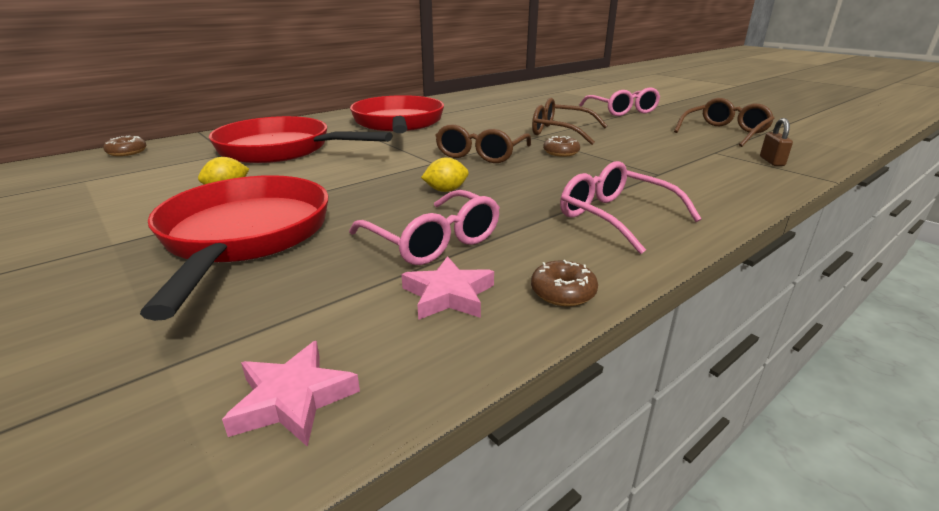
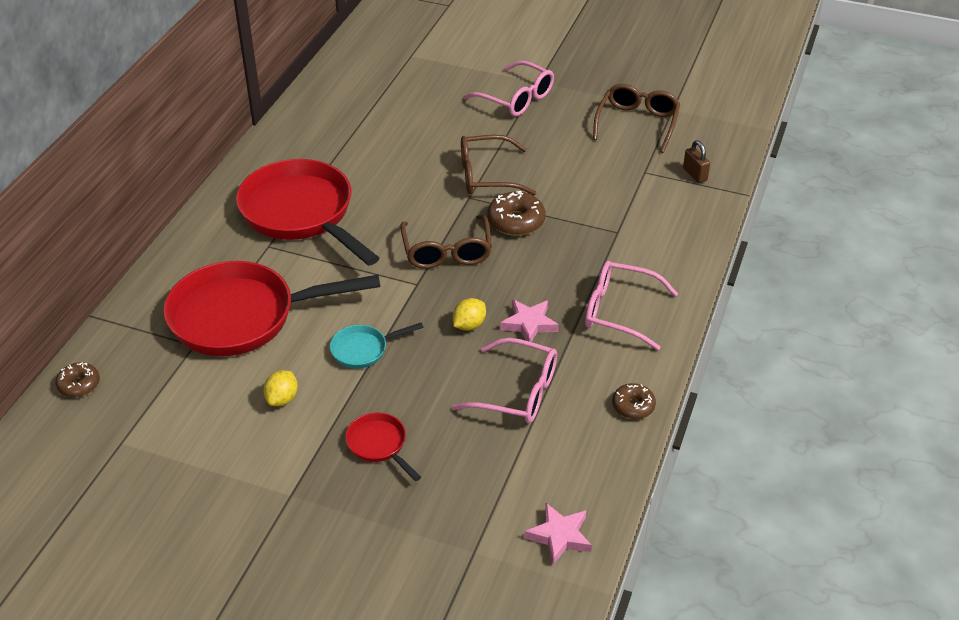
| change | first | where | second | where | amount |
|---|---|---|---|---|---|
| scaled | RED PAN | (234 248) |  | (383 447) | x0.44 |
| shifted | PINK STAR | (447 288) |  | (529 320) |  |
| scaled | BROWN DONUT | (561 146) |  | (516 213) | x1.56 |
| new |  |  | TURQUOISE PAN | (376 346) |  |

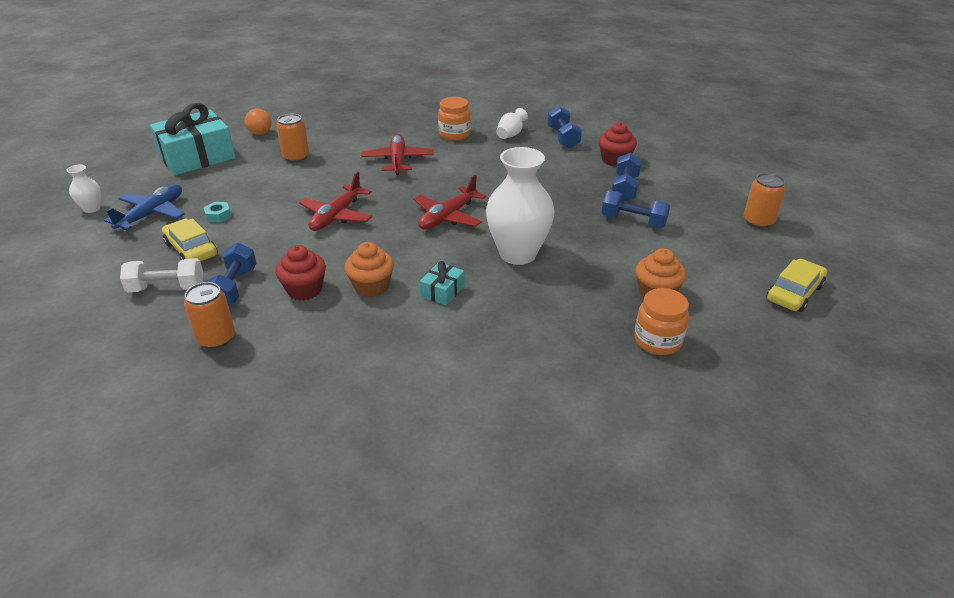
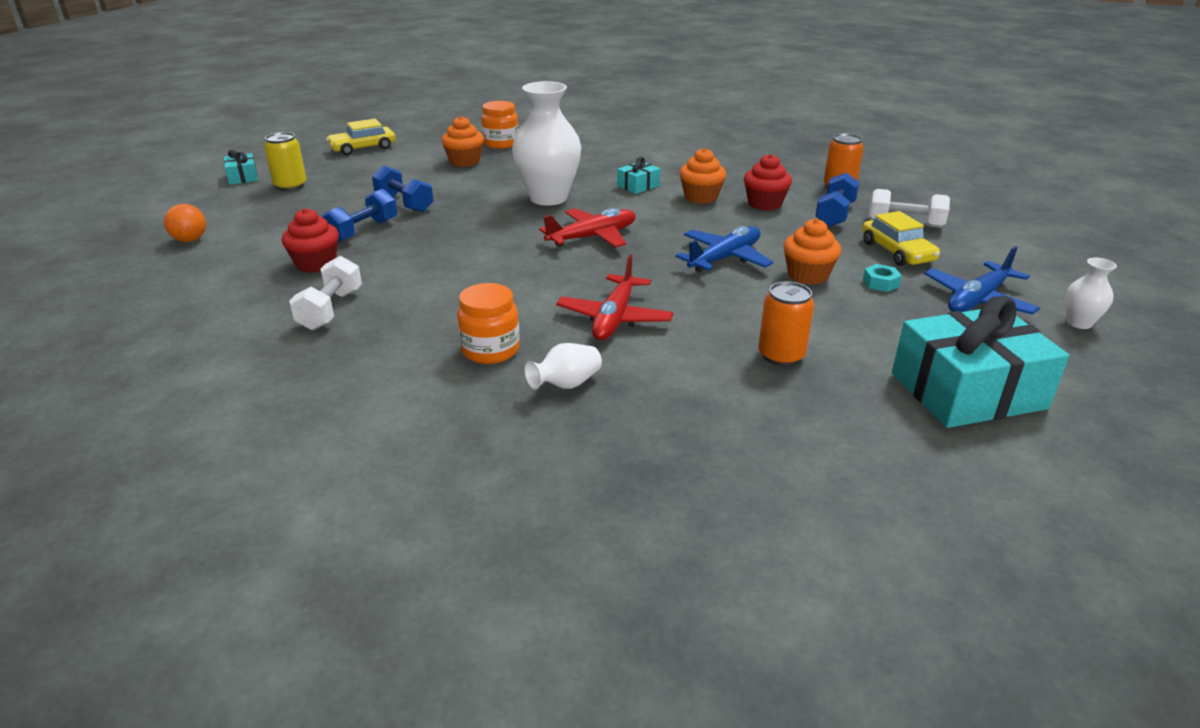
| change | first | where | second | where | amount |
|---|---|---|---|---|---|
| shifted | ORANGE BALL | (258 121) |  | (185 223) |  |
| repainted | RED PLANE | (335 201) | BLUE PLANE | (724 249) |  |
| shifted | WHITE VASE | (512 123) |  | (563 366) |  |
| repainted | BLUE DUMBBELL | (564 127) | WHITE DUMBBELL | (325 293) |  |
| repainted | ORANGE CAN | (764 200) | YELLOW CAN | (285 161) |  |
| new |  |  | TURQUOISE GIFT | (241 167) |  |
| new |  |  | ORANGE CUPCAKE | (812 251) |  |

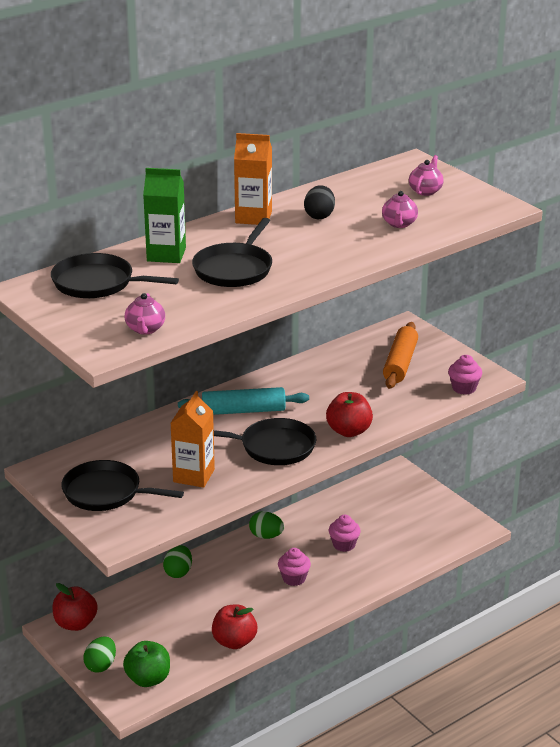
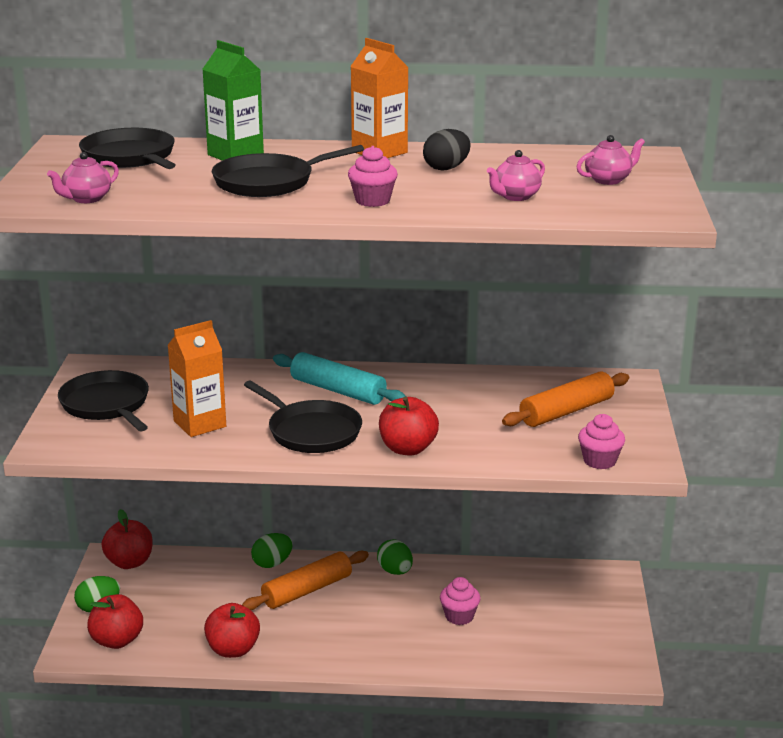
| change | first | where | second | where | amount |
|---|---|---|---|---|---|
| repainted | GREEN APPLE | (146 664) | RED APPLE | (115 621) |  |
| shifted | PINK CUPCAKE | (294 567) |  | (373 176) |  |
| new |  |  | ORANGE ROLLING PIN | (305 580) |  |

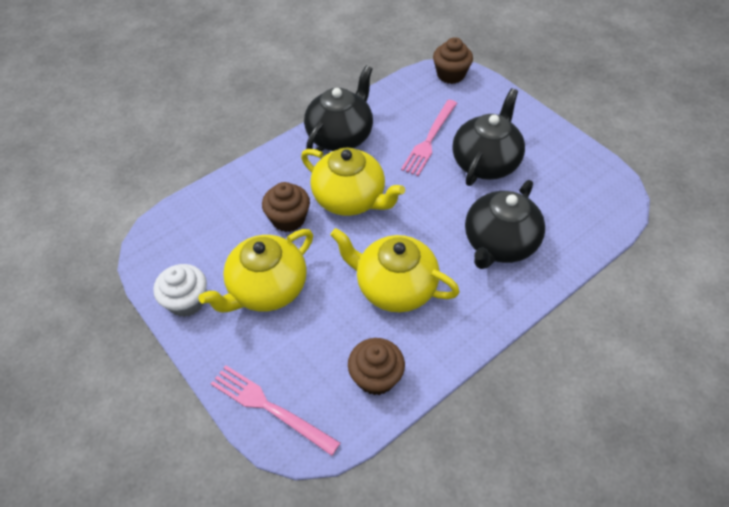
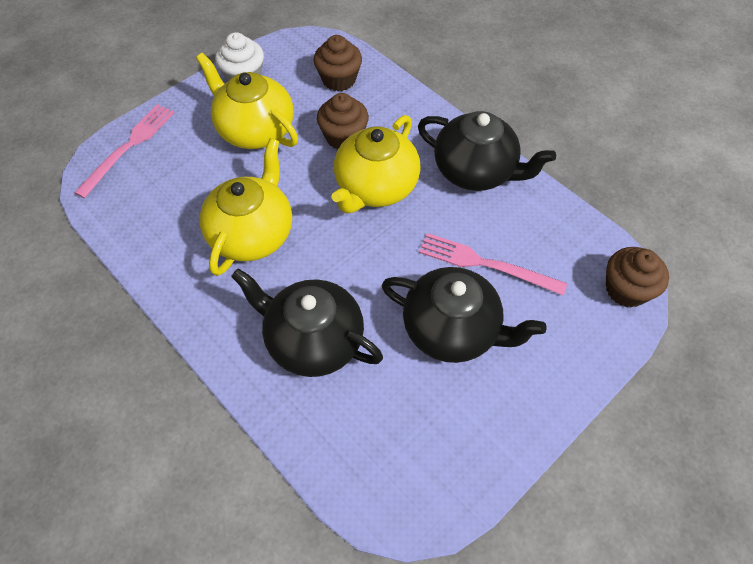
| change | first | where | second | where | amount |
|---|---|---|---|---|---|
| shifted | BROWN CUPCAKE | (376 366) |  | (338 63) |  |

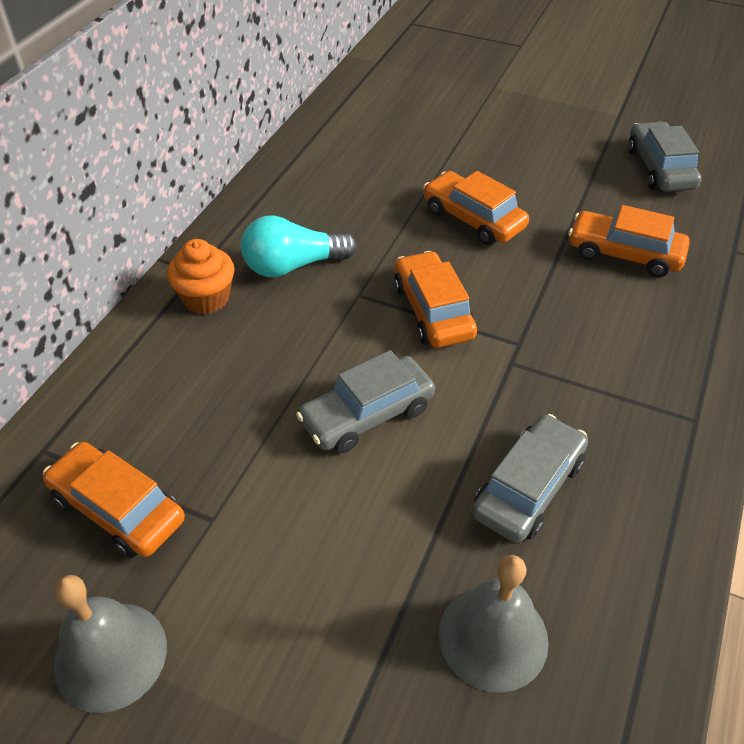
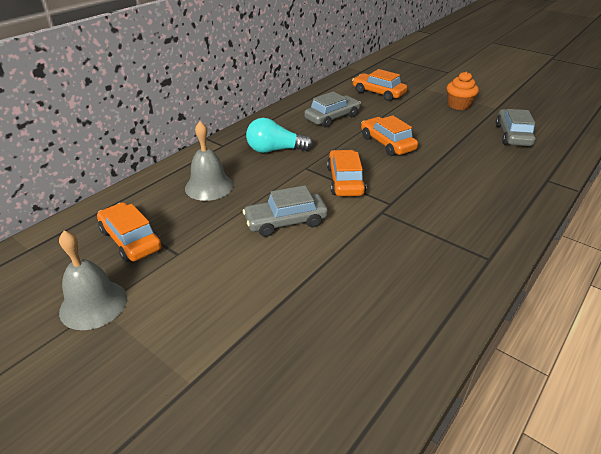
| change | first | where | second | where | amount |
|---|---|---|---|---|---|
| shifted | ORANGE CUPCAKE | (200 276) |  | (463 90) |  |
| shifted | GREY BELL | (494 624) |  | (209 161) |  |
| shifted | GREY CAR | (530 478) |  | (332 110) |  |
| shifted | ORANGE CAR | (629 241) |  | (379 85) |  |

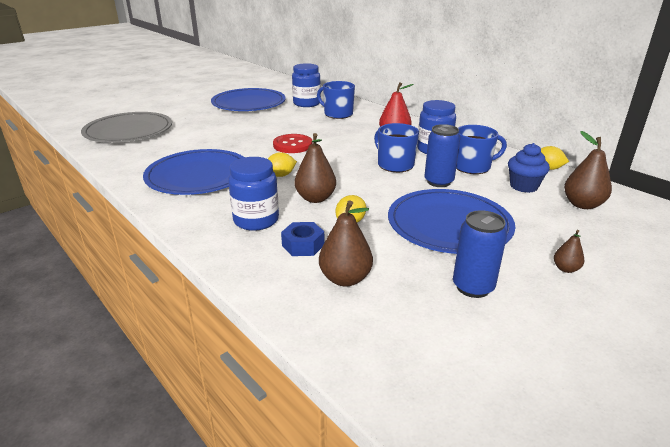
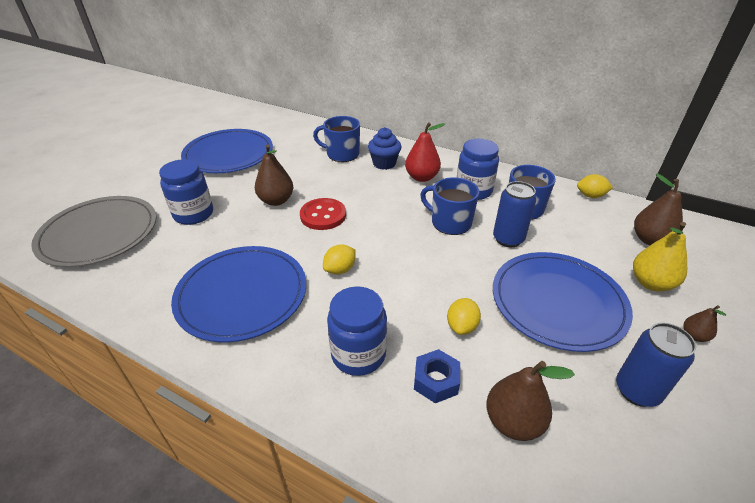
| change | first | where | second | where | amount |
|---|---|---|---|---|---|
| shifted | BLUE JAR | (306 85) |  | (186 192) |  |
| shifted | BROWN PEAR | (315 168) |  | (274 175) |  |
| shifted | BLUE CUPCAKE | (529 168) |  | (384 148) |  |
| new |  |  | YELLOW PEAR | (660 256) |  |

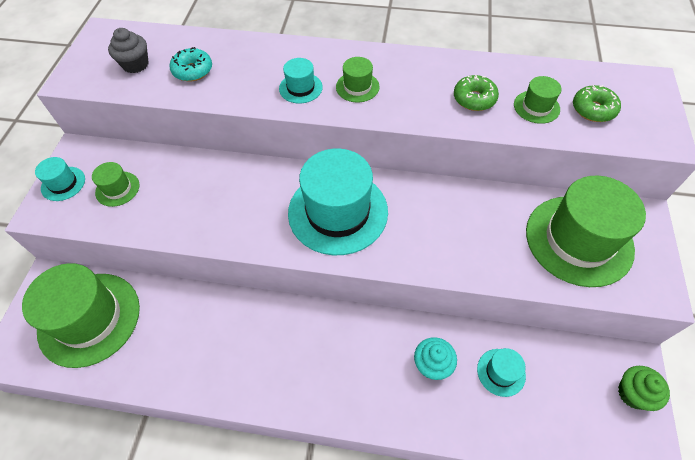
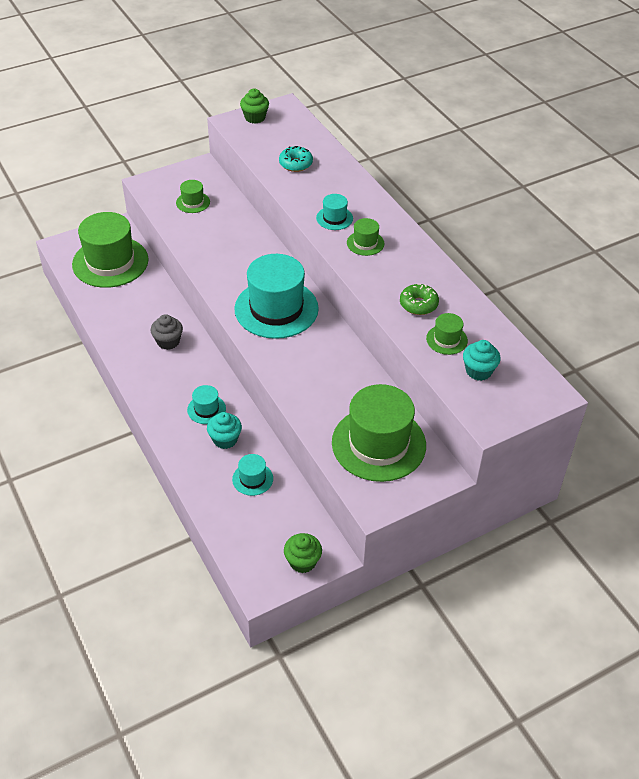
| change | first | where | second | where | amount |
|---|---|---|---|---|---|
| shifted | TURQUOISE HAT | (60 179) |  | (206 404) |  |
| shifted | GREY CUPCAKE | (128 50) |  | (167 332) |  |
| swapped | GREEN DONUT | (597 103) | TURQUOISE CUPCAKE | (481 360) |  |
| new |  |  | GREEN CUPCAKE | (254 106) |  |

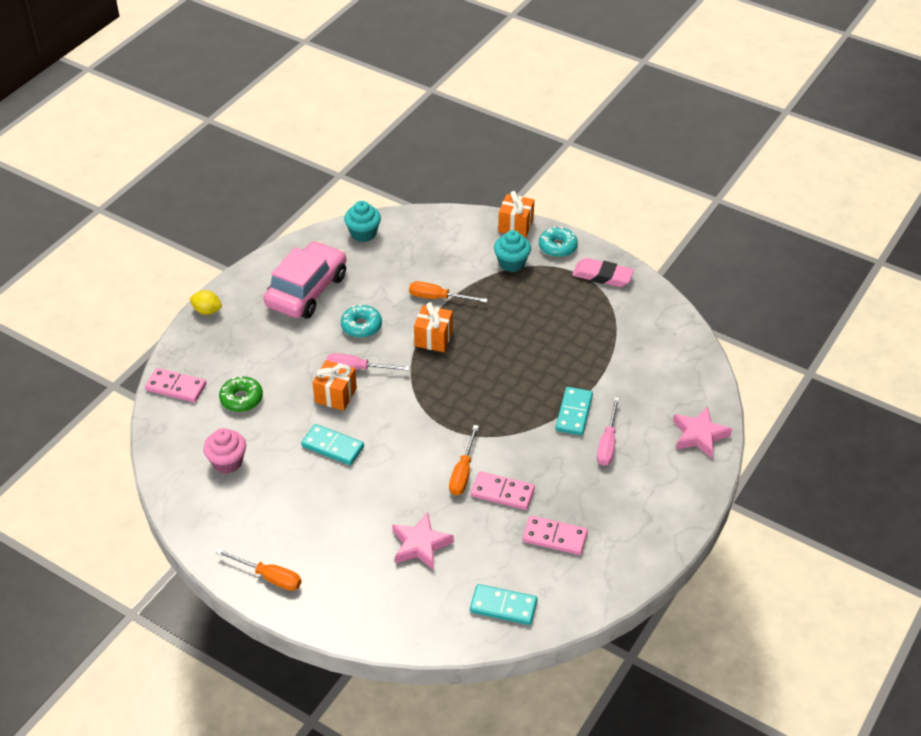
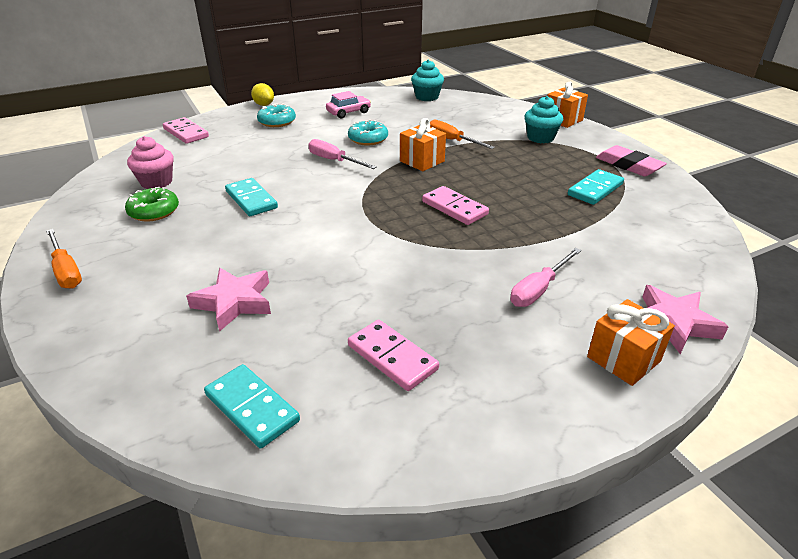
| change | first | where | second | where | amount |
|---|---|---|---|---|---|
| shifted | GREEN DONUT | (241 394) |  | (152 204) |  |
| scaled | PINK CAR | (305 279) |  | (348 104) | x0.50 |
| shifted | ORANGE GIFT | (335 385) |  | (631 342) |  |
| gone | ORANGE SCREWDRIVER | (464 460) |  |  |  |
| shifted | PINK DOMINO | (503 490) |  | (455 205) |  |
| shifted | TURQUOISE DONUT | (558 241) |  | (276 115) |  |
| shifted | TURQUOISE DOMINO | (574 411) |  | (596 187) |  |

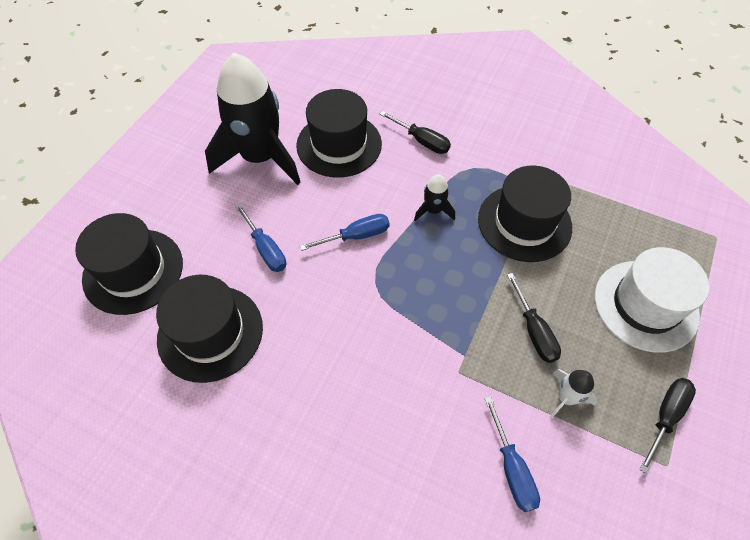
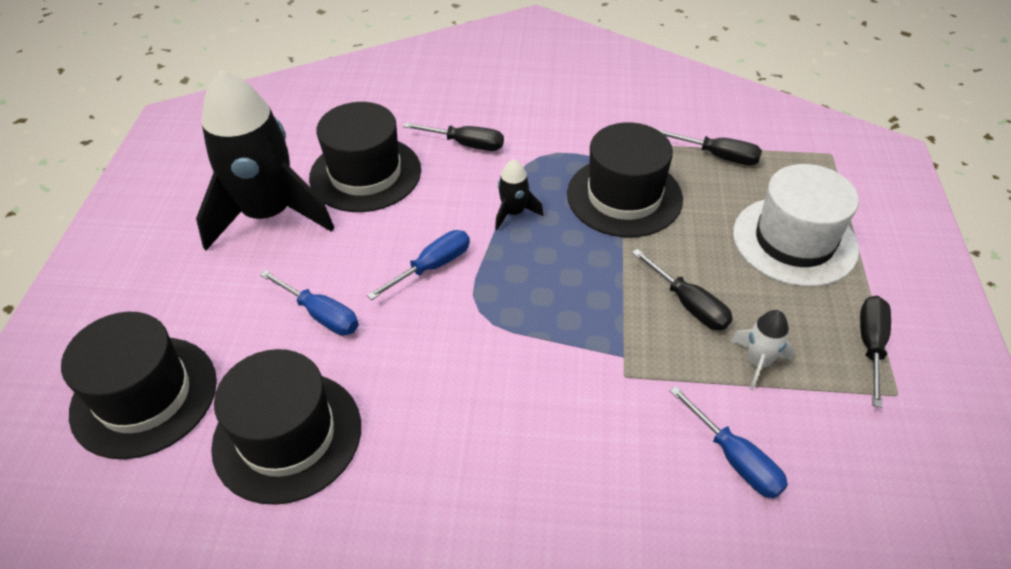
| change | first | where | second | where | amount |
|---|---|---|---|---|---|
| new |  |  | BLACK SCREWDRIVER | (709 147) |  |

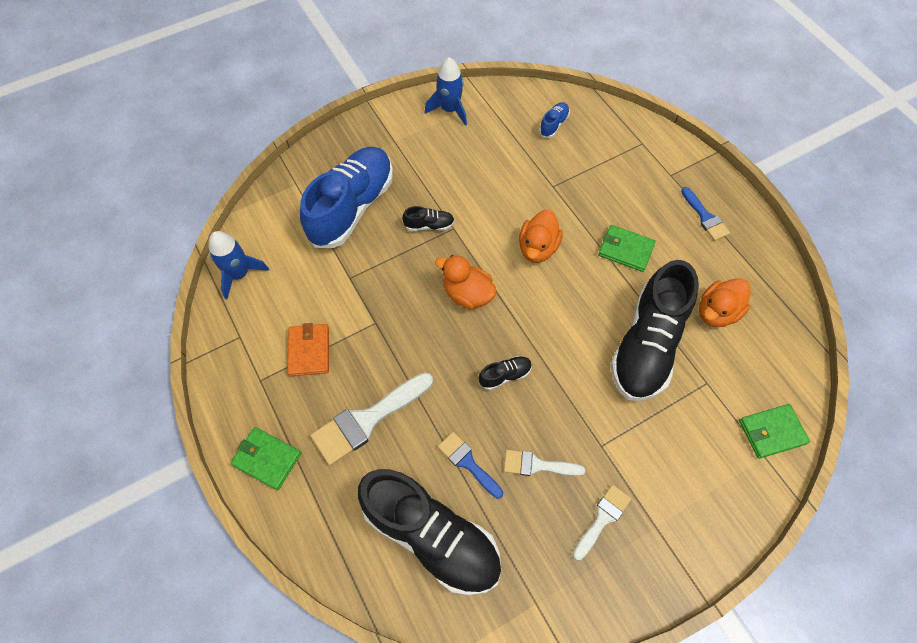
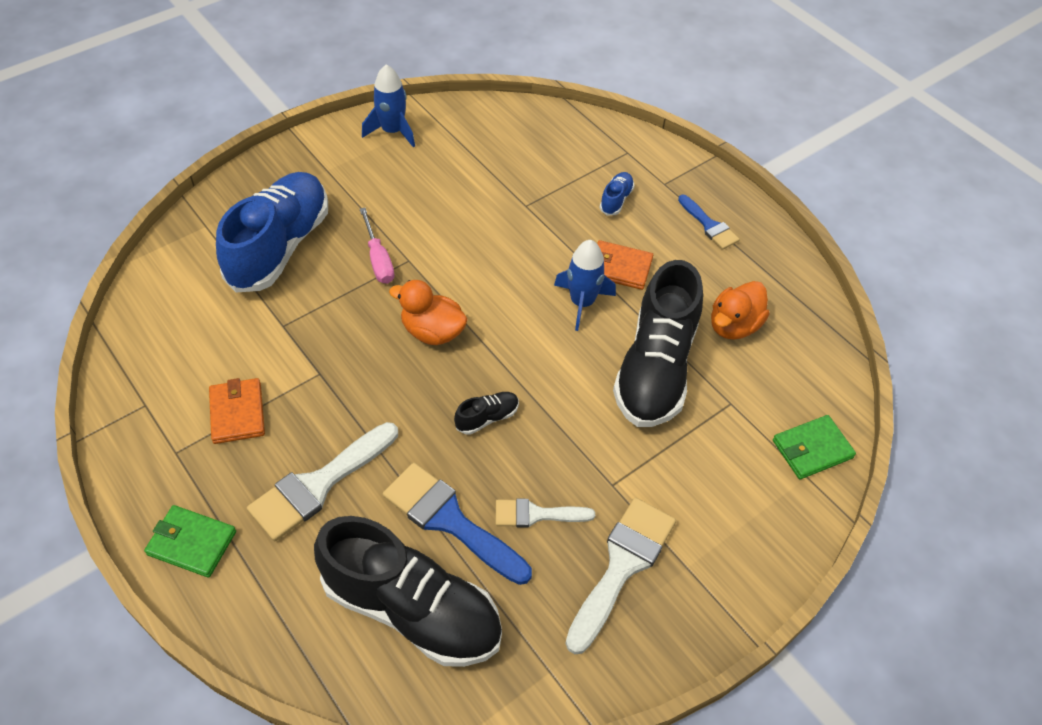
| change | first | where | second | where | amount |
|---|---|---|---|---|---|
| shifted | BLUE ROCKET | (239 265) |  | (585 285) |  |
| swapped | BLACK SHOE | (428 218) | PINK SCREWDRIVER | (377 246) |  |
| scaled | BLUE BRUSH | (470 465) |  | (457 524) | x1.71 |
| gone | ORANGE DUCK | (541 236) |  |  |  |
| shifted | BLUE SHOE | (554 120) |  | (617 193) |  |
| scaled | WHITE BRUSH | (602 522) |  | (620 575) | x1.71 |
| repainted | GREEN WALLET | (627 248) | ORANGE WALLET | (625 265) |  |

